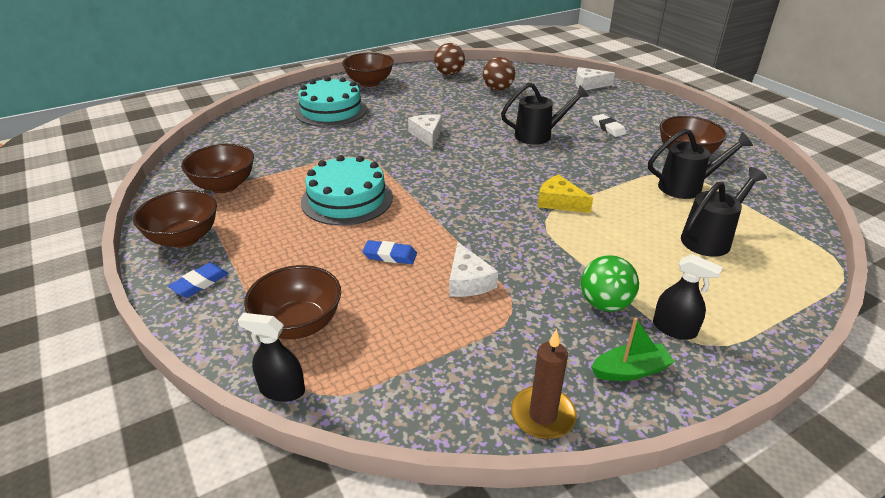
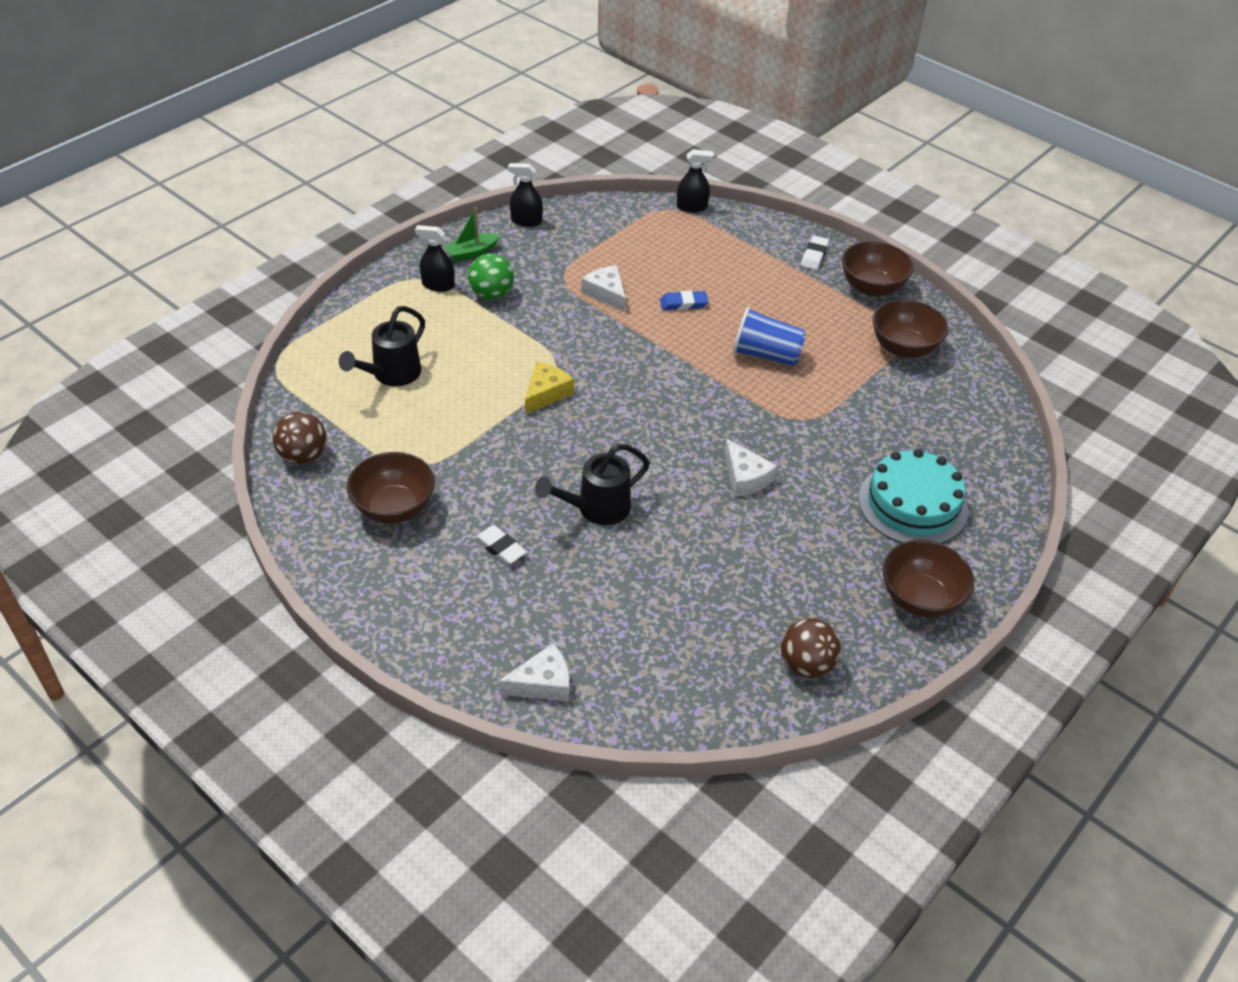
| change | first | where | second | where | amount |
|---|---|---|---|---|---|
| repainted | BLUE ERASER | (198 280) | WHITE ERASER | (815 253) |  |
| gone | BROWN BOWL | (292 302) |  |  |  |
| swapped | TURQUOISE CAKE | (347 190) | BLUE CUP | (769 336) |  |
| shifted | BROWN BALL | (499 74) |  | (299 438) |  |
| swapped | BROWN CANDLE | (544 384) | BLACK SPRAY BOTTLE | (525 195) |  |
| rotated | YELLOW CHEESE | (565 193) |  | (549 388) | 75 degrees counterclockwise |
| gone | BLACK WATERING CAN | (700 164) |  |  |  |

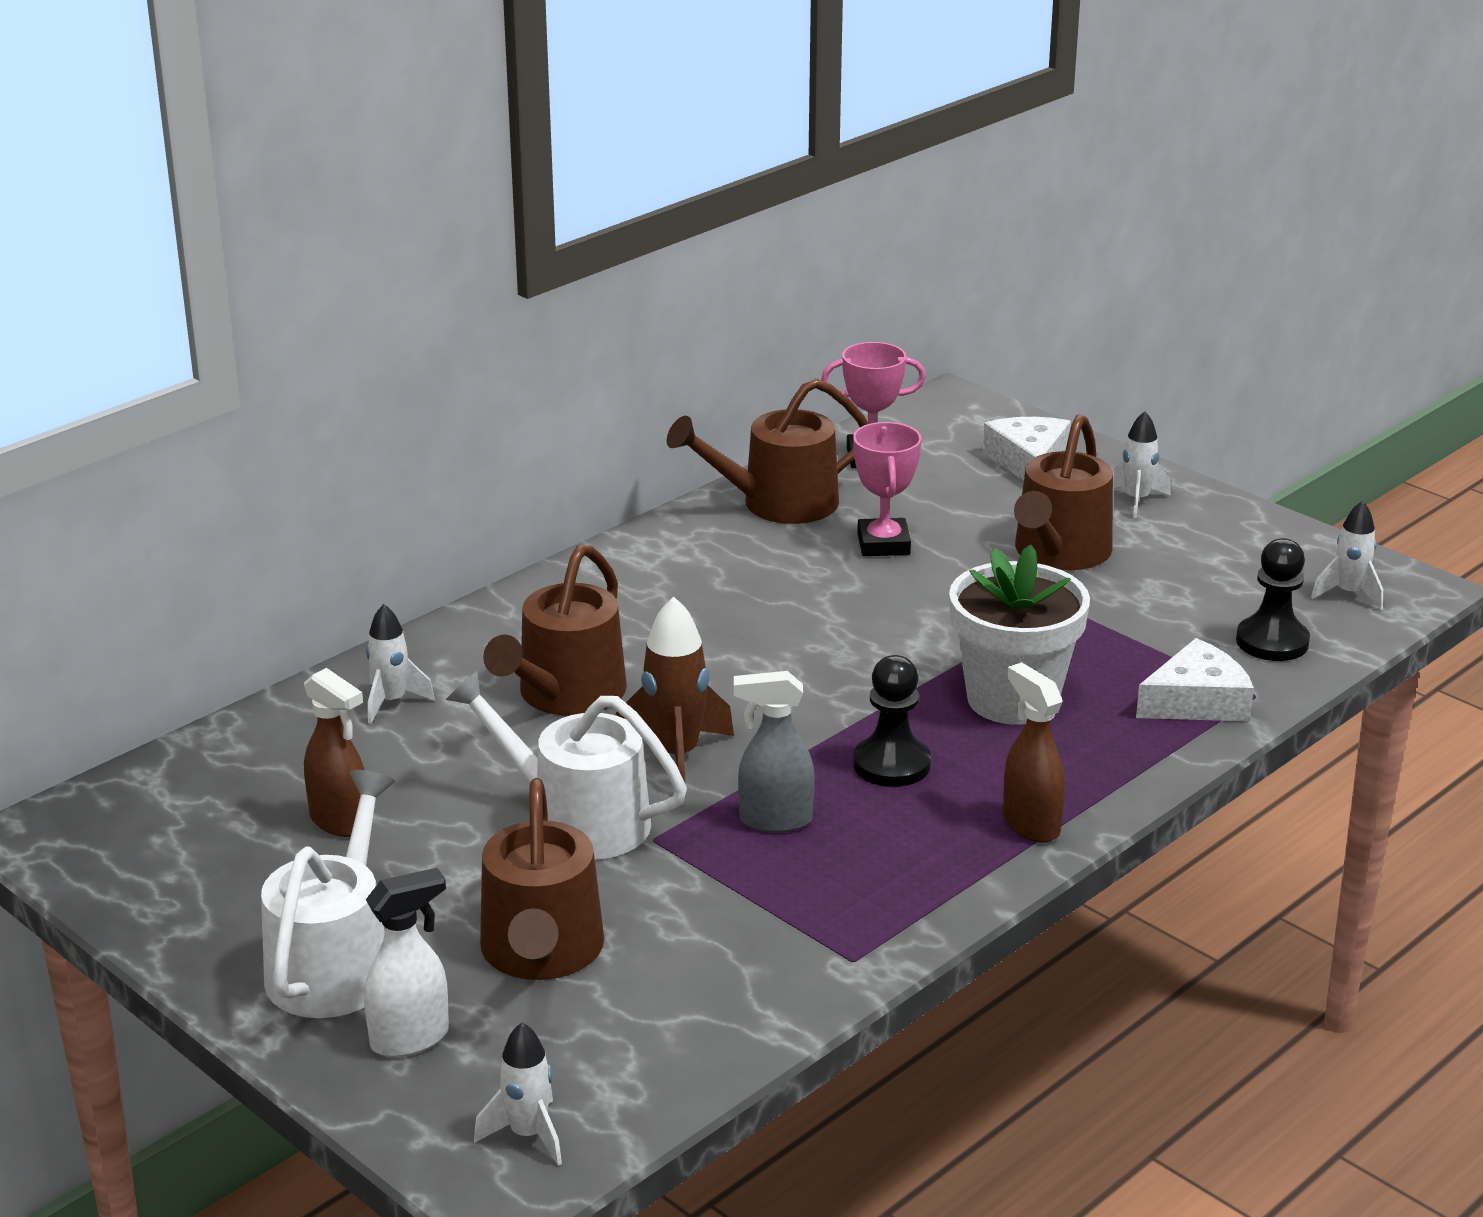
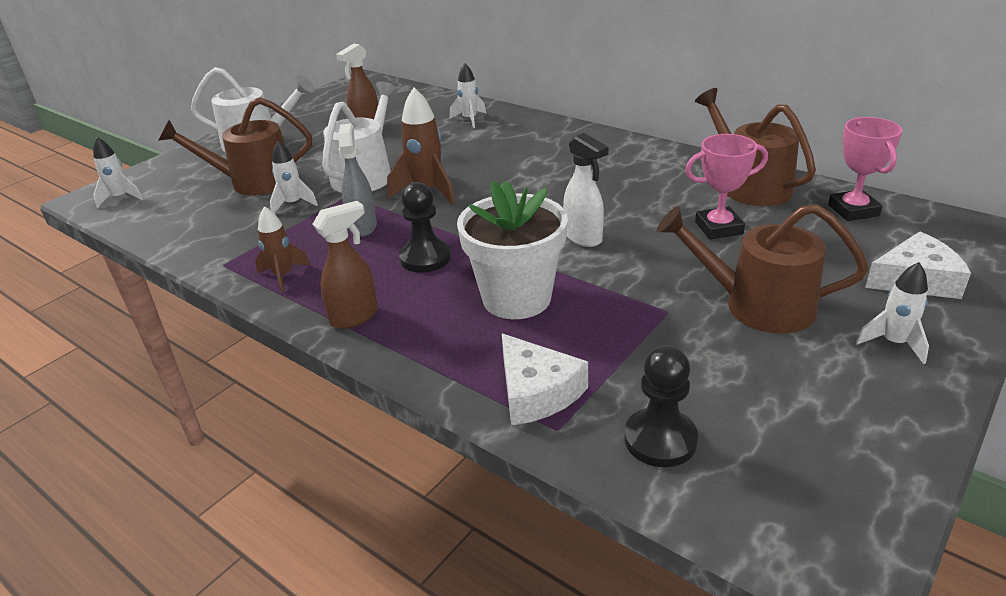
| change | first | where | second | where | amount |
|---|---|---|---|---|---|
| shifted | WHITE SPRAY BOTTLE | (406 962) |  | (586 190) |  |
| gone | BROWN WATERING CAN | (555 630) |  |  |  |
| shifted | WHITE ROCKET | (1347 555) |  | (294 177) |  |
| new |  |  | BROWN ROCKET | (282 249) |  |

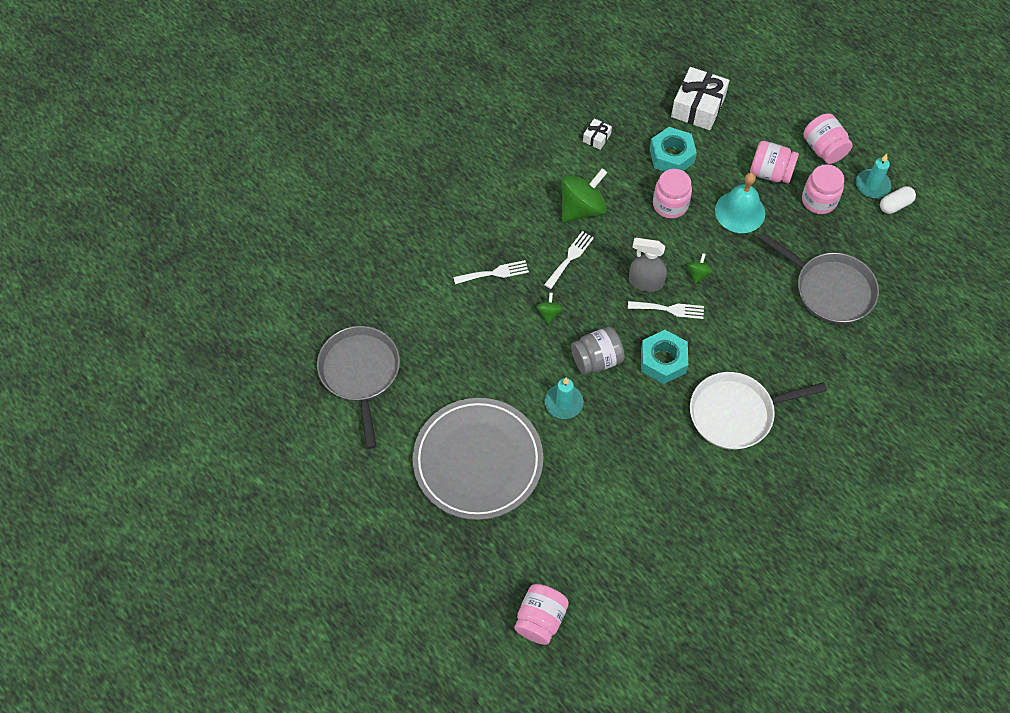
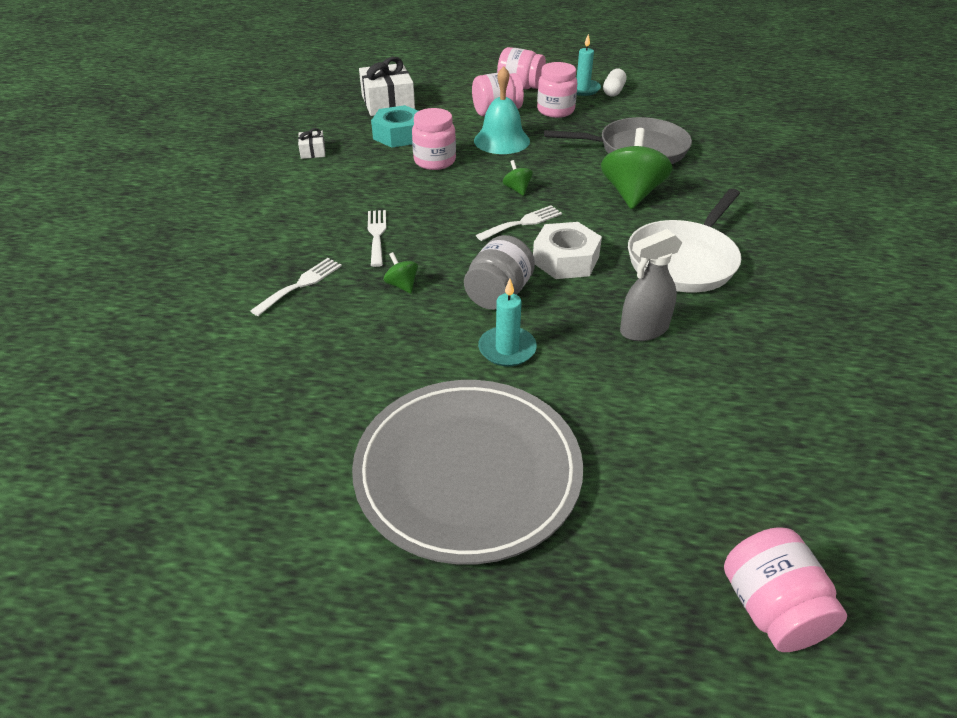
| change | first | where | second | where | amount |
|---|---|---|---|---|---|
| gone | GREY PAN | (358 387) |  |  |  |
| shifted | GREEN SPINNING TOP | (584 195) |  | (637 168) |  |
| shifted | GREY SPRAY BOTTLE | (648 265) |  | (651 285) |  |
| repainted | TURQUOISE NUT | (664 357) | WHITE NUT | (567 250) |  |

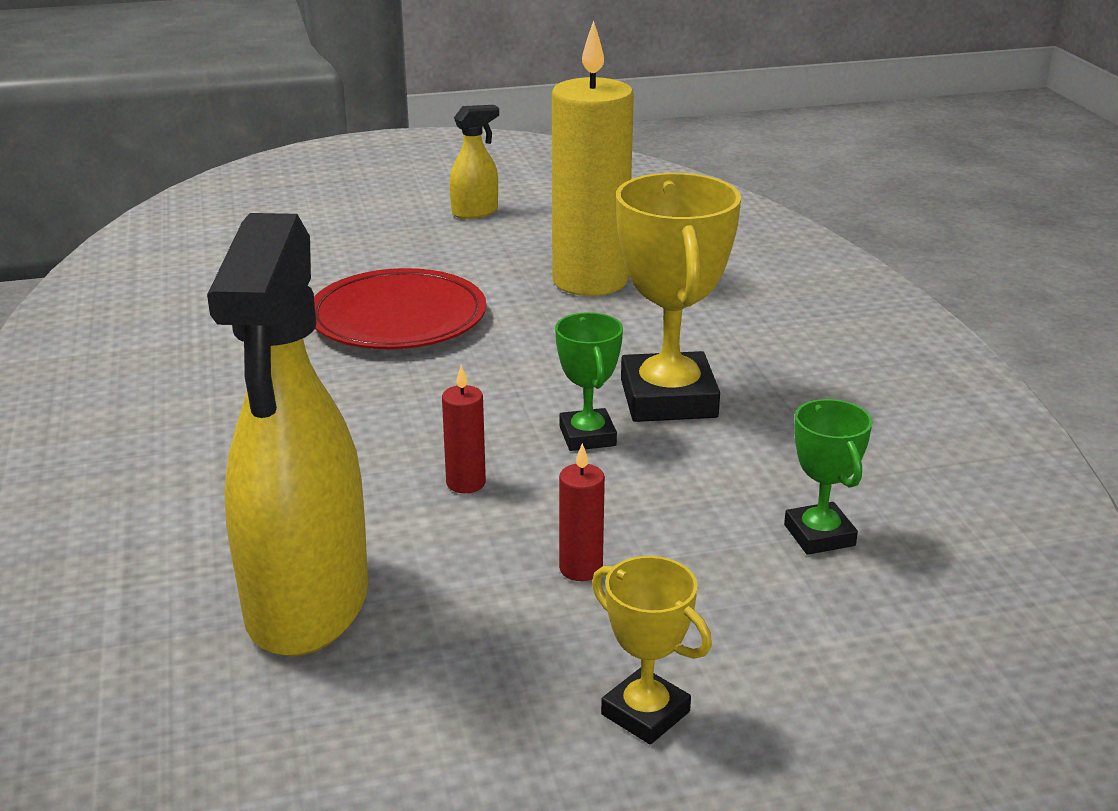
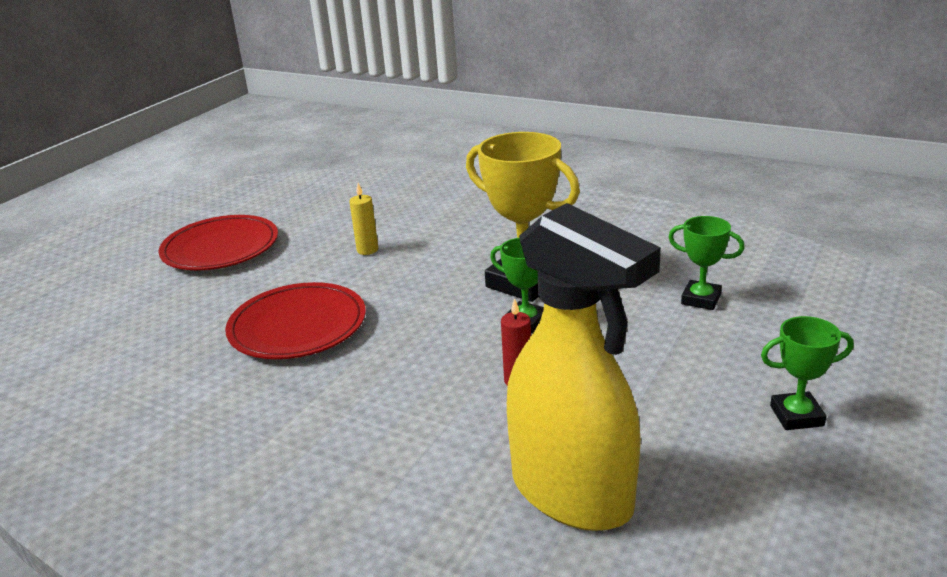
| change | first | where | second | where | amount |
|---|---|---|---|---|---|
| swapped | YELLOW SPRAY BOTTLE | (474 162) | RED PLATE | (218 242) |  |
| scaled | YELLOW CANDLE | (593 158) |  | (363 219) | x0.40 |
| gone | RED CANDLE | (582 512) |  |  |  |
| repainted | YELLOW TROPHY | (652 650) | GREEN TROPHY | (807 373) |  |

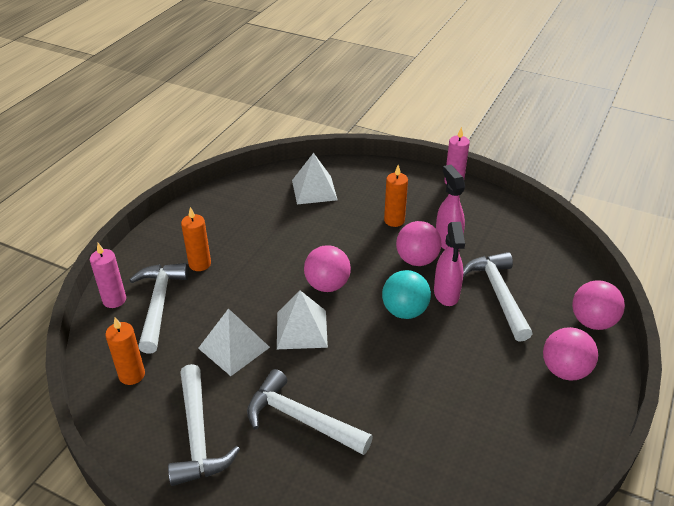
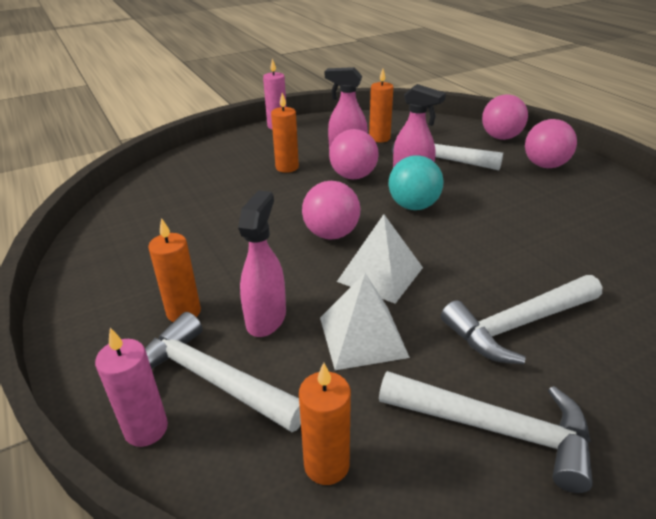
| change | first | where | second | where | amount |
|---|---|---|---|---|---|
| gone | WHITE PYRAMID | (314 179) |  |  |  |
| new |  |  | PINK SPRAY BOTTLE | (262 263) |  |
| new |  |  | ORANGE CANDLE | (381 106) |  |

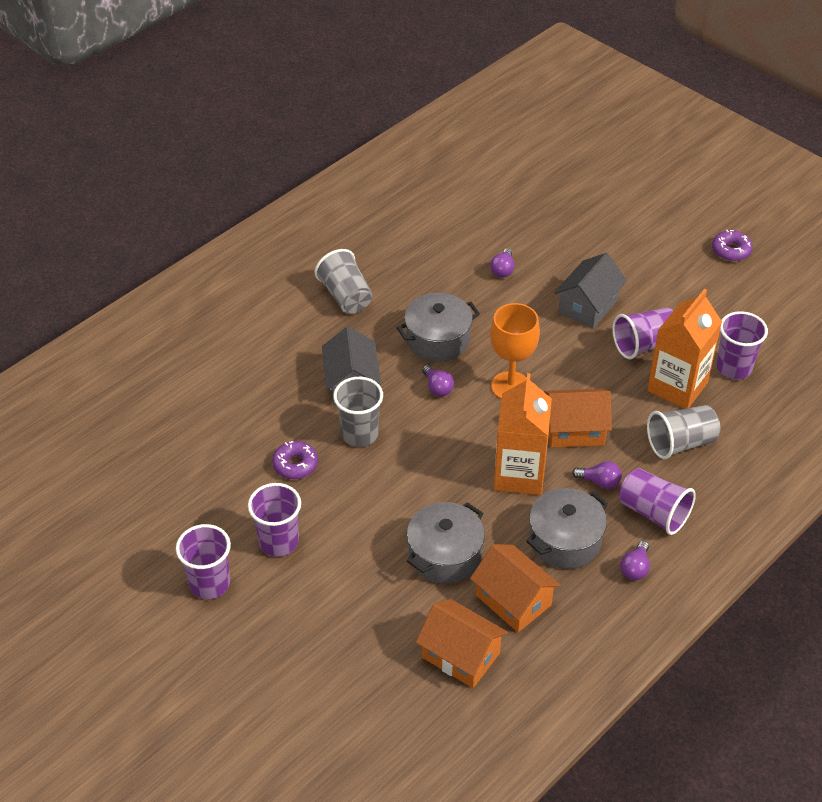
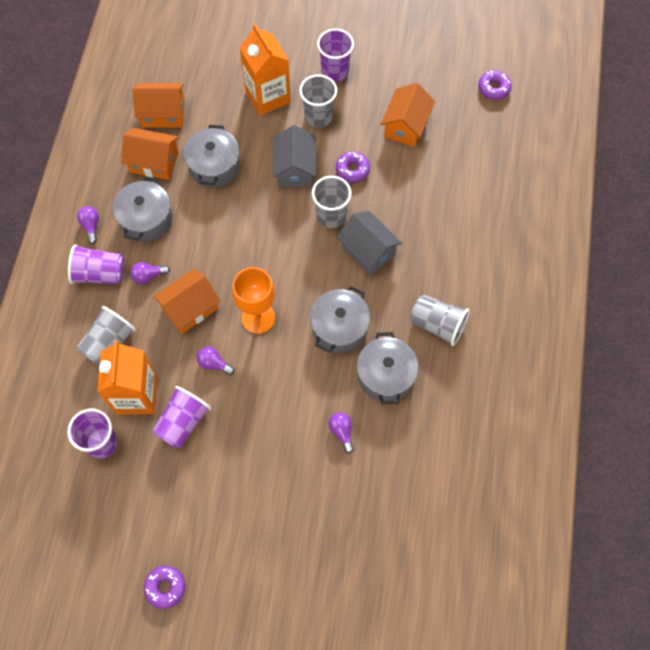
| change | first | where | second | where | amount |
|---|---|---|---|---|---|
| repainted | PURPLE CUP | (274 520) | GREY CUP | (318 101) |  |
| shifted | PURPLE LIGHT BULB | (438 381) |  | (216 361) |  |
| shifted | ORANGE CARTON | (523 434) |  | (265 69) |  |
| shifted | GREY HOUSE | (590 291) |  | (294 156) |  |
| new |  |  | GREY POT | (388 368) |  |
| new |  |  | ORANGE HOUSE | (407 115) |  |
| new |  |  | PURPLE DONUT | (495 85) |  |

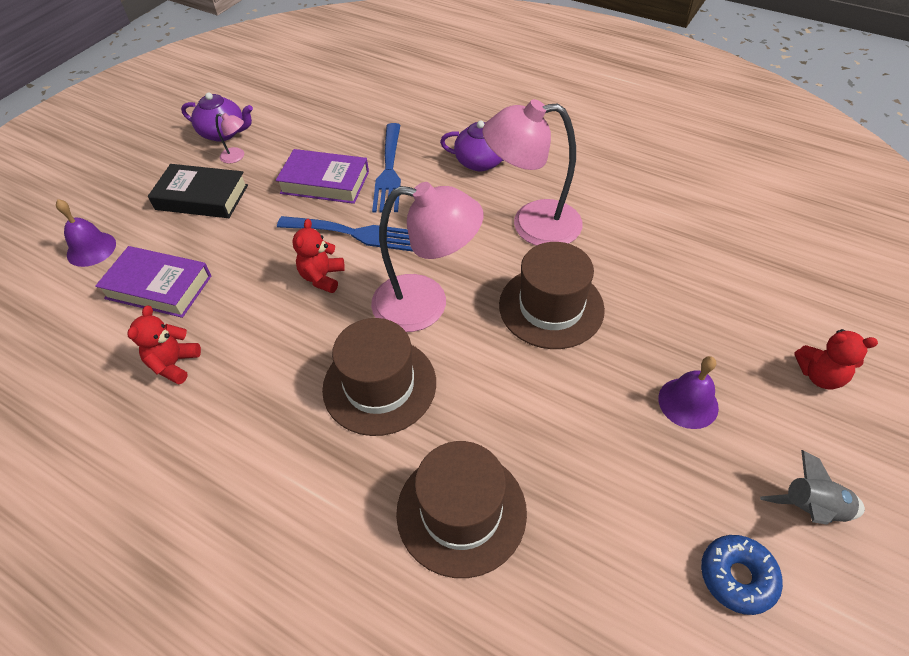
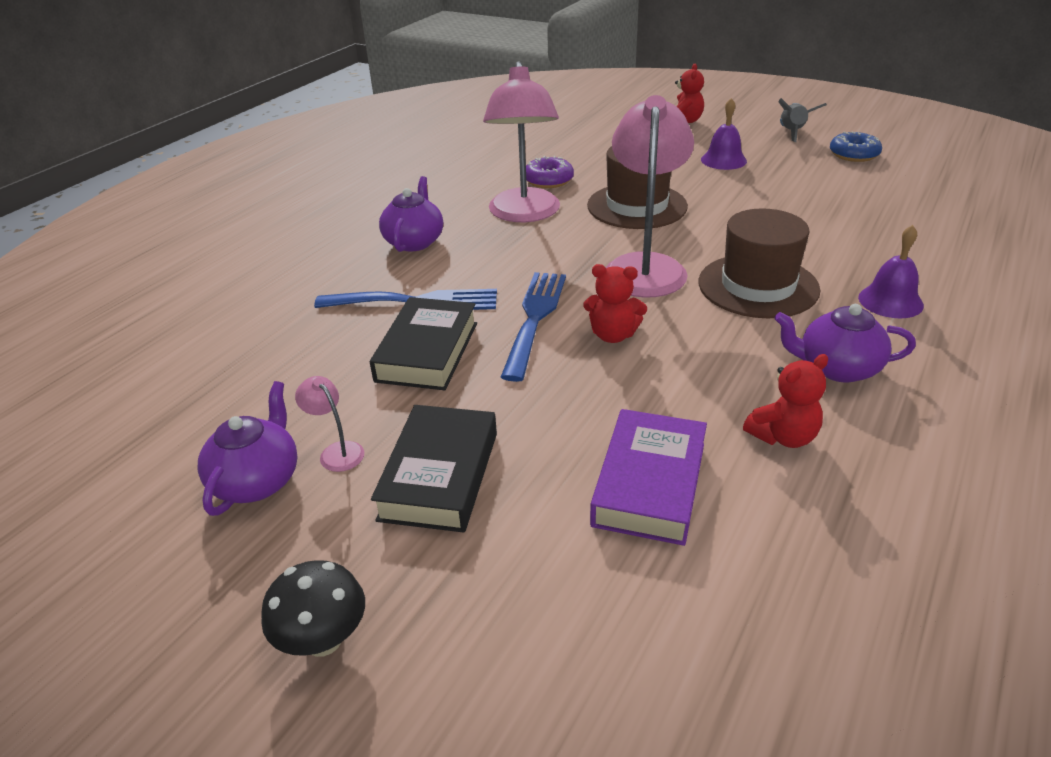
| change | first | where | second | where | amount |
|---|---|---|---|---|---|
| shifted | PURPLE BELL | (86 233) |  | (891 271) |  |
| rotated | RED TEDDY BEAR | (164 344) |  | (785 401) | 45 degrees counterclockwise |
| rotated | PINK LAMP | (230 138) |  | (329 424) | 60 degrees counterclockwise |
| repainted | PURPLE BOOK | (322 176) | BLACK BOOK | (423 343) |  |
| gone | BROWN HAT | (461 509) |  |  |  |
| new |  |  | BLACK MUSHROOM | (313 608) |  |
| new |  |  | PURPLE DONUT | (550 172) |  |
| new |  |  | PURPLE TEAPOT | (845 343) |  |

